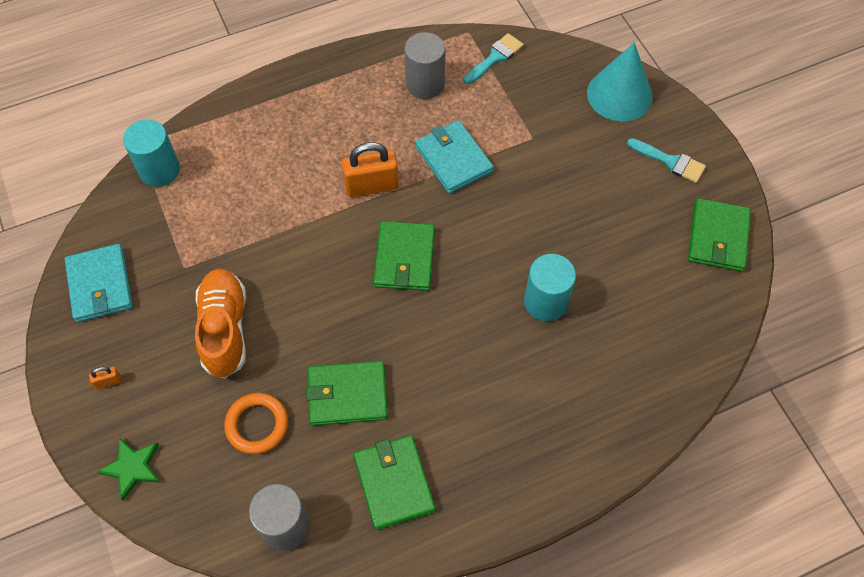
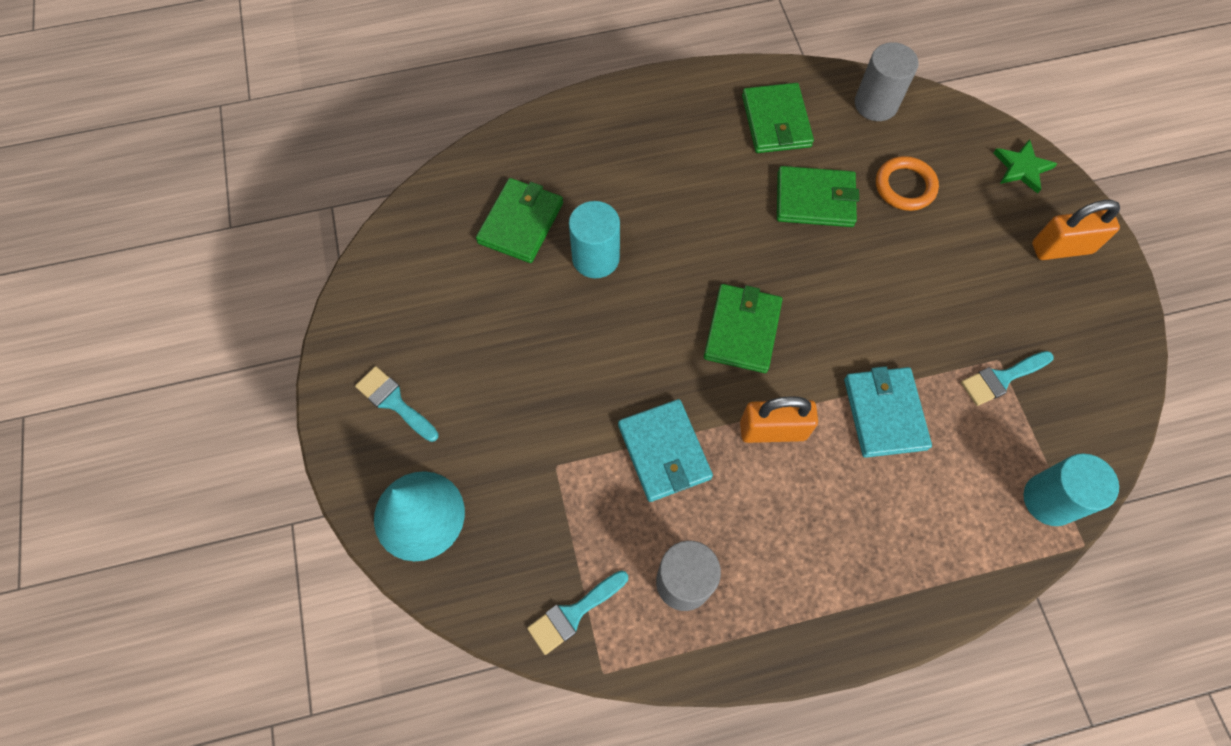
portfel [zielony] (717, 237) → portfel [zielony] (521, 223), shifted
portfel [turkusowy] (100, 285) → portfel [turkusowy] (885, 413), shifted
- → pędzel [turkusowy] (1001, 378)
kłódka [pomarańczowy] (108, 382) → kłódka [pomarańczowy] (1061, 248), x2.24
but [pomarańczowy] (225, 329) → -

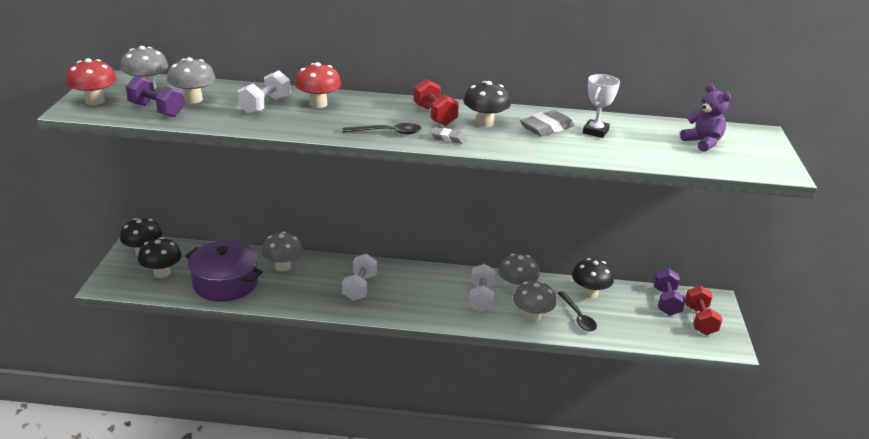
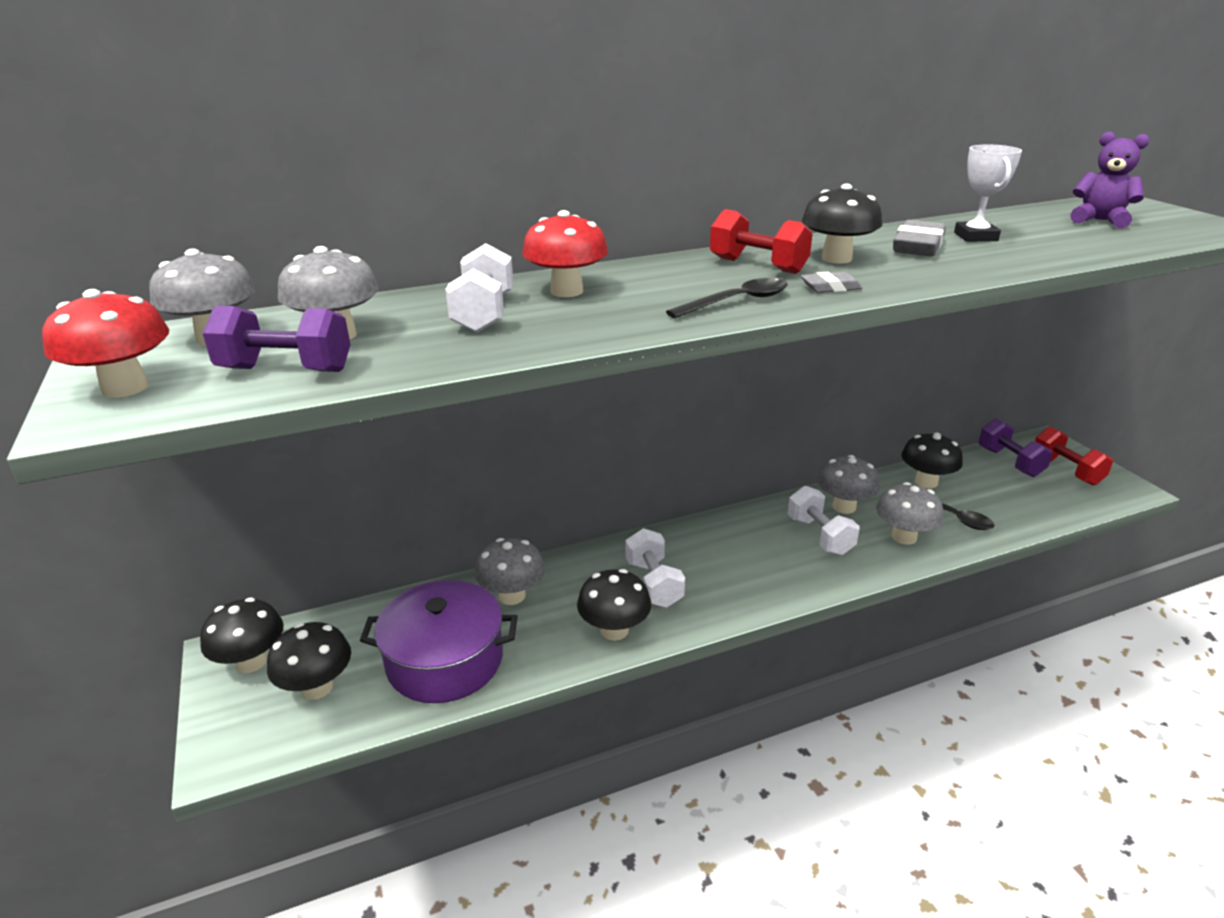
- → grzyb [czarny] (614, 630)

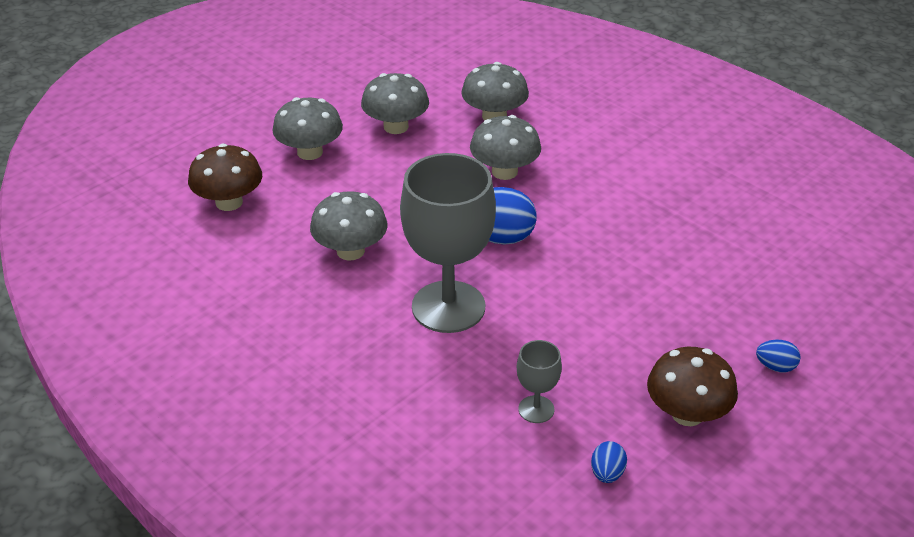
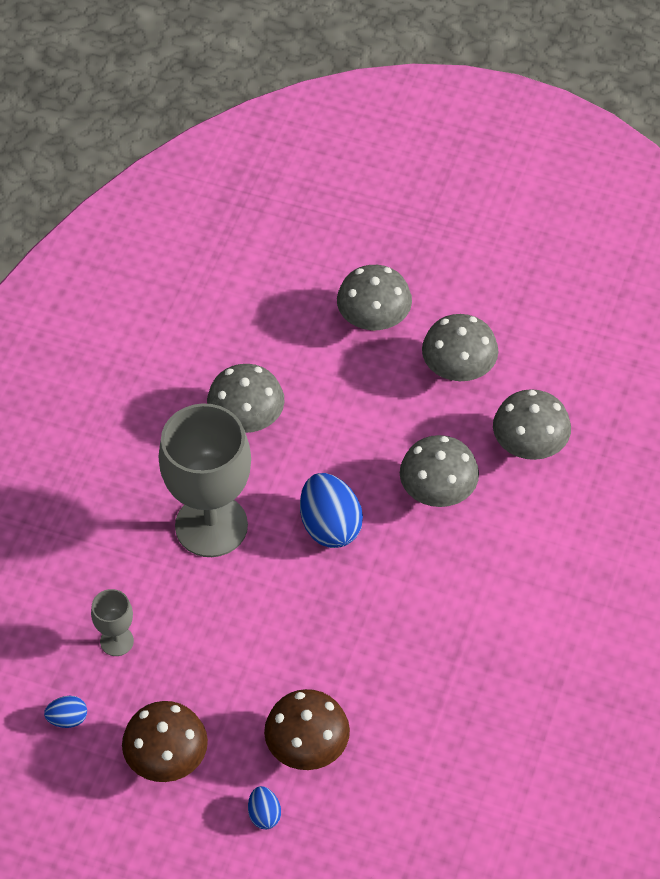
grzyb [brązowy] (229, 202) → grzyb [brązowy] (307, 747), shifted

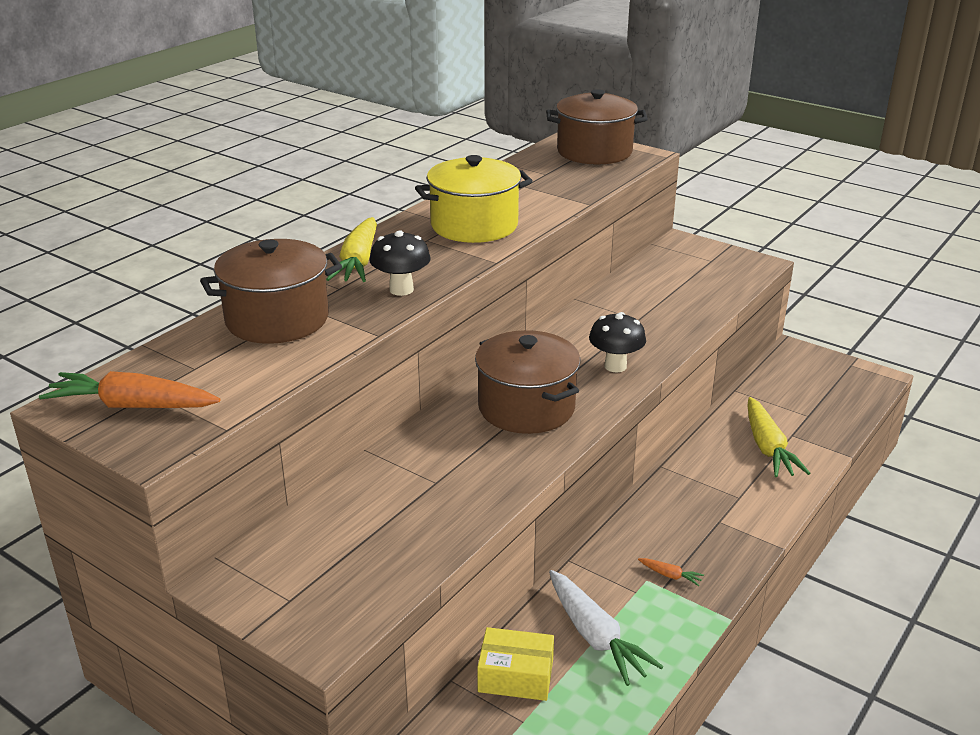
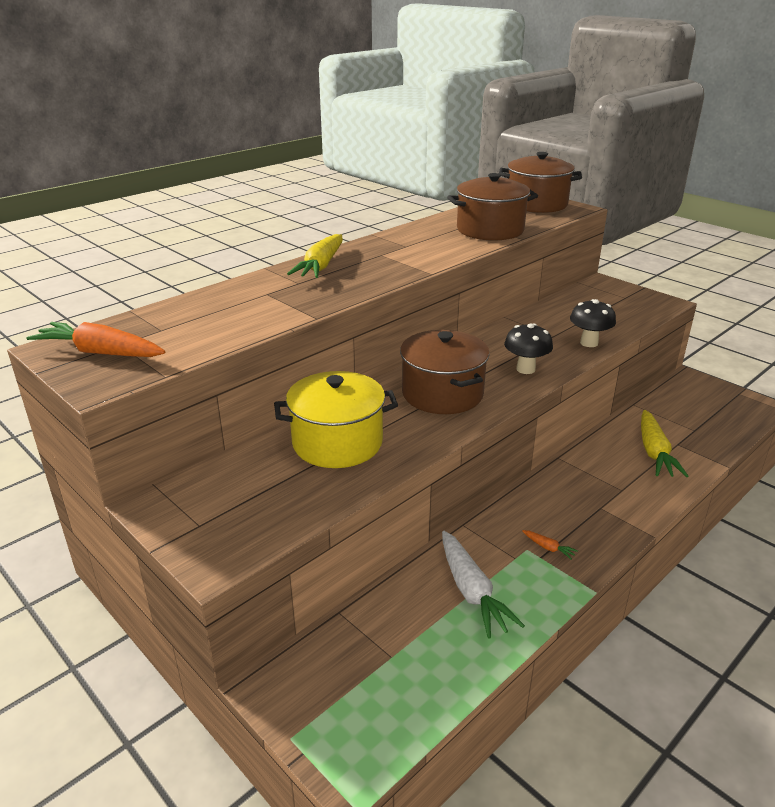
garnek [żółty] (474, 225) → garnek [żółty] (337, 443), shifted
garnek [brązowy] (277, 319) → garnek [brązowy] (490, 230), shifted
grzyb [czarny] (401, 289) → grzyb [czarny] (589, 343), shifted
pudełko [żółty] (515, 676) → -

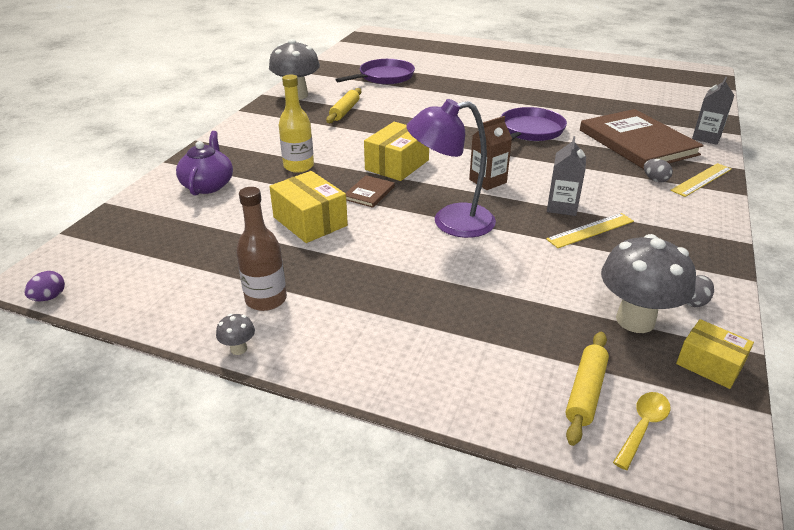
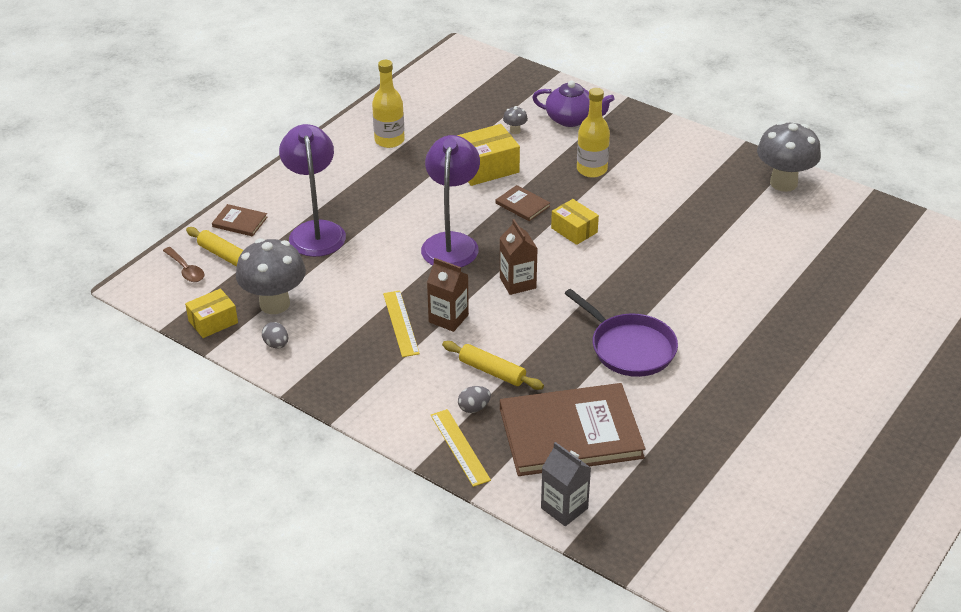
łyżka [żółty] (642, 427) → łyżka [brązowy] (186, 270)
- → książka [brązowy] (240, 222)
- → lampka [fioletowy] (316, 231)
butelka [brązowy] (266, 299) → butelka [żółty] (389, 140)
karton mleka [szary] (562, 207) → karton mleka [brązowy] (448, 318)
wałek do ciasta [żółty] (344, 111) → wałek do ciasta [żółty] (492, 371), shifted
grzyb [szary] (238, 349) → grzyb [szary] (515, 131), shifted
pudełko [żółty] (397, 165) → pudełko [żółty] (574, 230), x0.65
jajko [fioletowy] (49, 297) → -
patelnia [fioletowy] (384, 77) → -

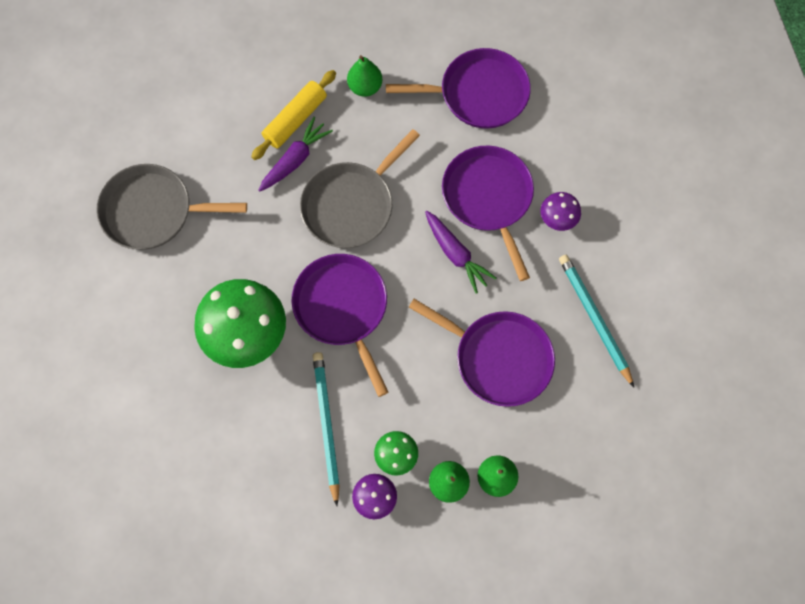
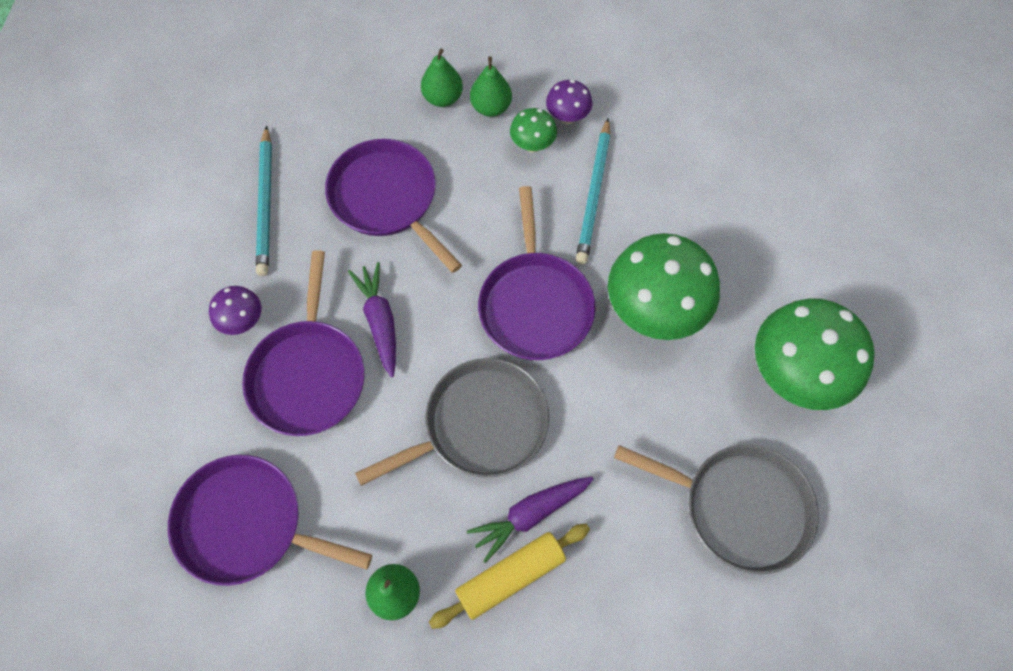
- → grzyb [zielony] (794, 374)

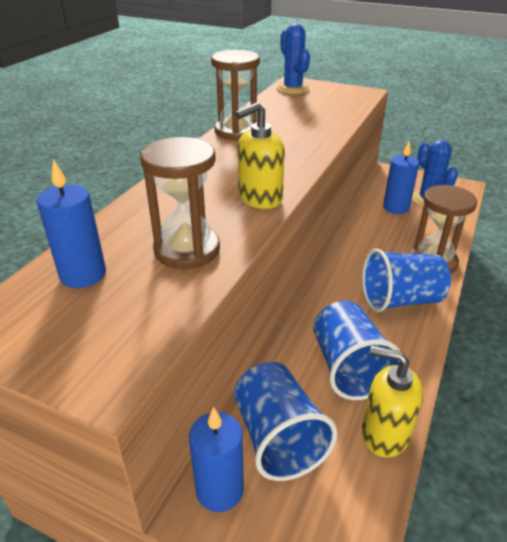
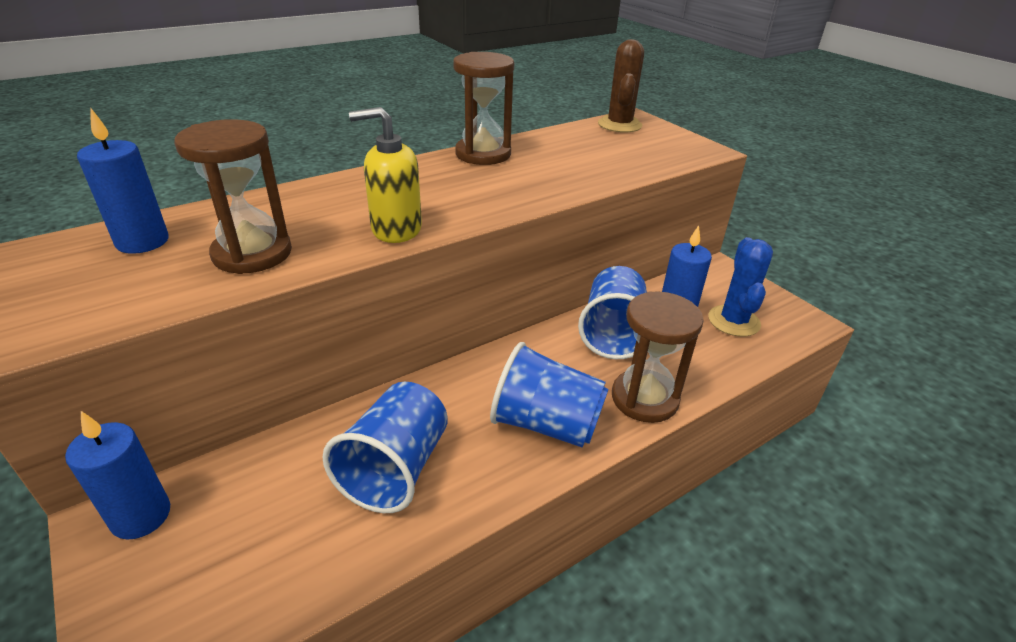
szklanka [niebieski] (278, 438) → szklanka [niebieski] (613, 333), shifted
kaktus [niebieski] (292, 89) → kaktus [brązowy] (619, 125)
dozownik mydła [żółty] (384, 433) → -

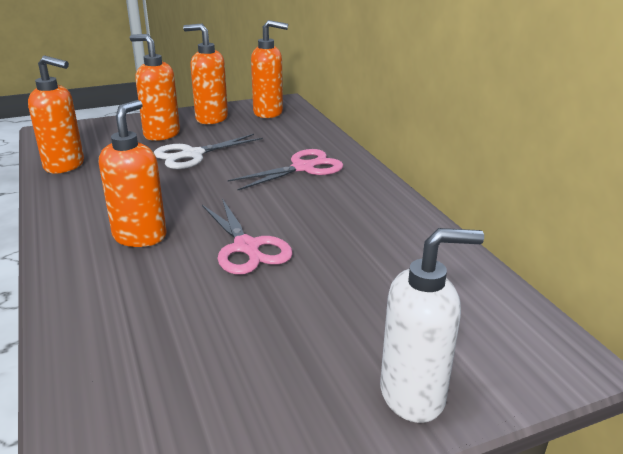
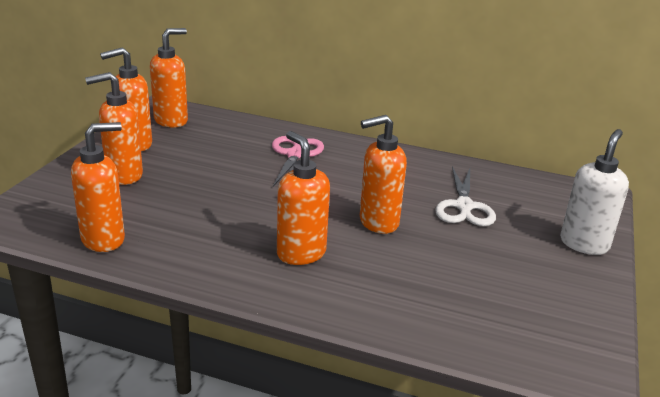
nożyczki [różowy] (247, 247) → dozownik mydła [pomarańczowy] (378, 222)
nożyczki [biały] (192, 155) → nożyczki [biały] (464, 207), shifted

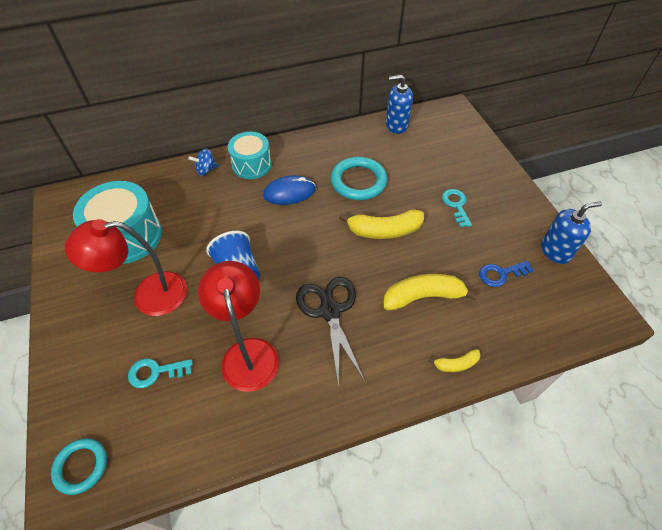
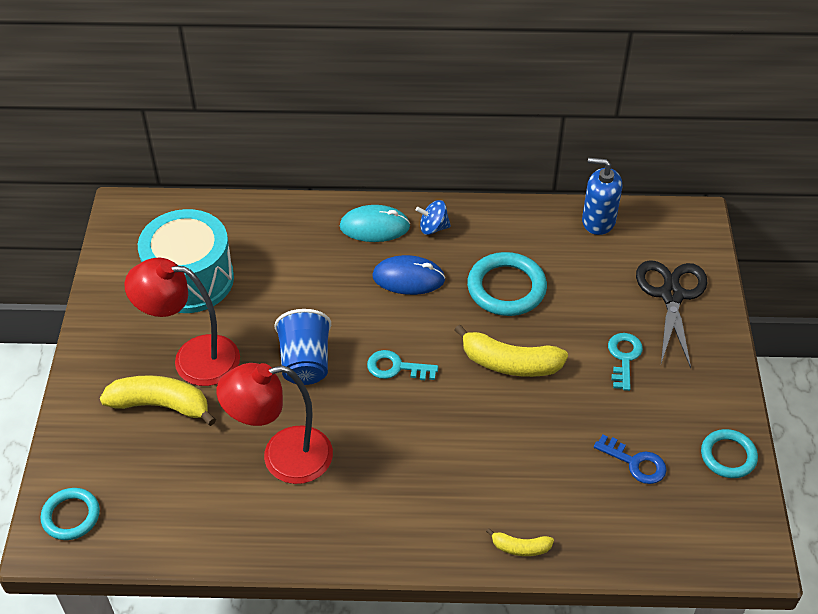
banan [żółty] (423, 296) → banan [żółty] (161, 405), shifted
lampka [czerwony] (248, 352) → lampka [czerwony] (282, 457), 105 degrees counterclockwise
bęben [turkusowy] (251, 165) → myszka [turkusowy] (374, 227)
klucz [turkusowy] (155, 372) → klucz [turkusowy] (396, 367), shifted
bączek [niebieski] (206, 170) → bączek [niebieski] (433, 228), shifted
klucz [niebieski] (501, 274) → klucz [niebieski] (635, 463), 150 degrees counterclockwise
nożyczki [czarny] (330, 311) → nożyczki [czarny] (671, 295), shifted
dozownik mydła [niebieski] (555, 251) → pierścień [turkusowy] (728, 456)

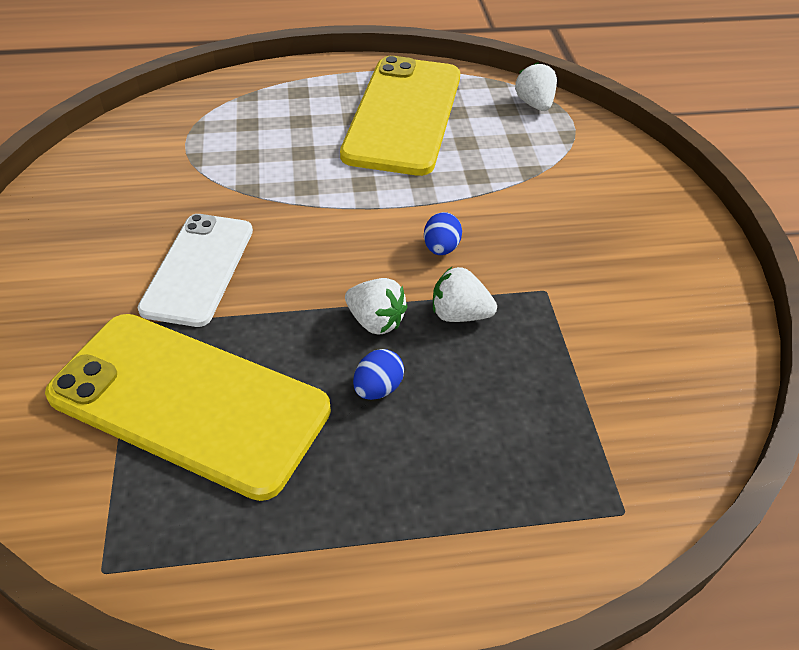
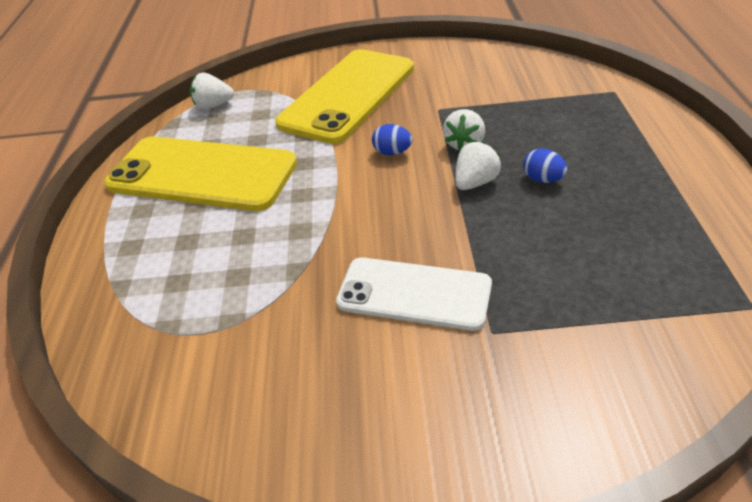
telefon [żółty] (189, 402) → telefon [żółty] (348, 95), shifted

